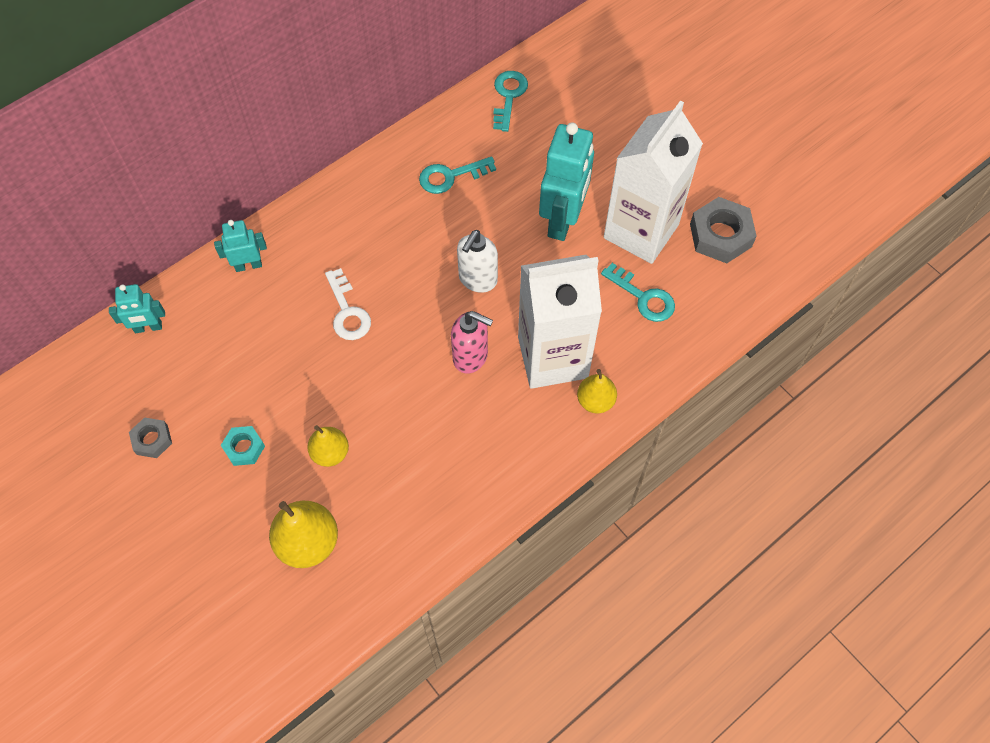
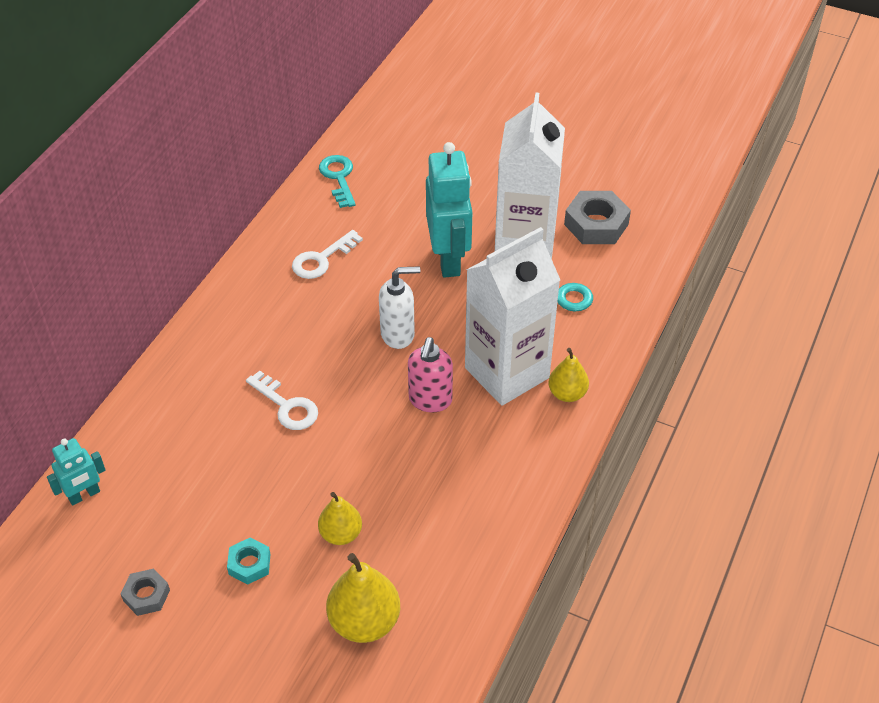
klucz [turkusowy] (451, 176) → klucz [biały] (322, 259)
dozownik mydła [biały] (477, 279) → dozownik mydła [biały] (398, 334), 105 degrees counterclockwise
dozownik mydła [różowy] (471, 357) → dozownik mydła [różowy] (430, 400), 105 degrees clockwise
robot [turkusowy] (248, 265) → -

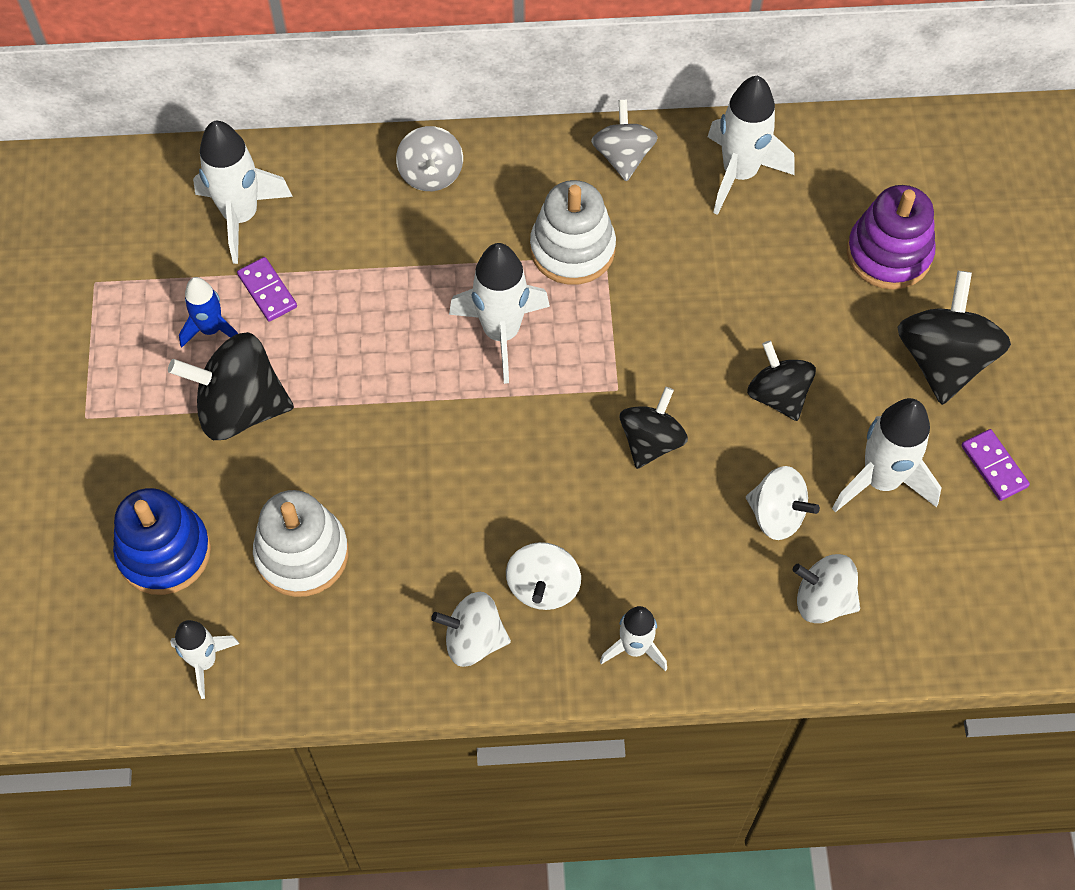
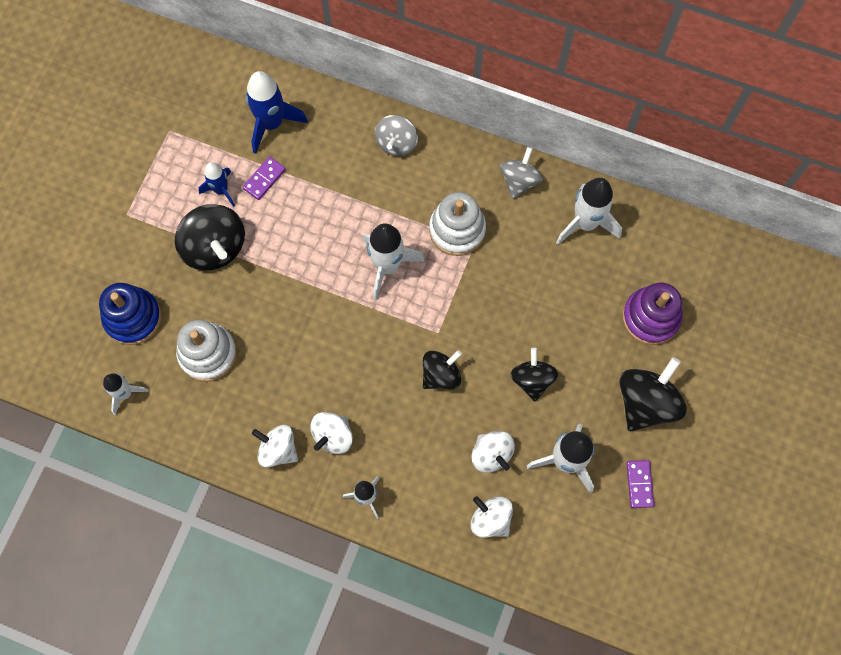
bączek [czarny] (240, 408) → bączek [czarny] (215, 247), 150 degrees counterclockwise
kostka domina [fioletowy] (267, 291) → kostka domina [fioletowy] (264, 179), 45 degrees clockwise
rakieta [biały] (241, 216) → rakieta [niebieski] (271, 123)

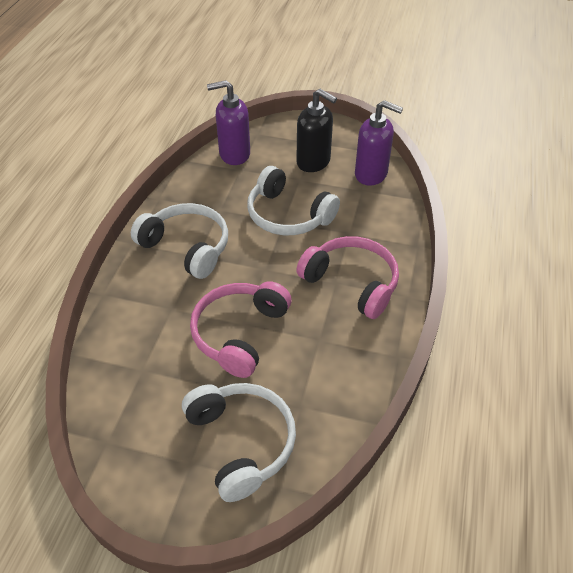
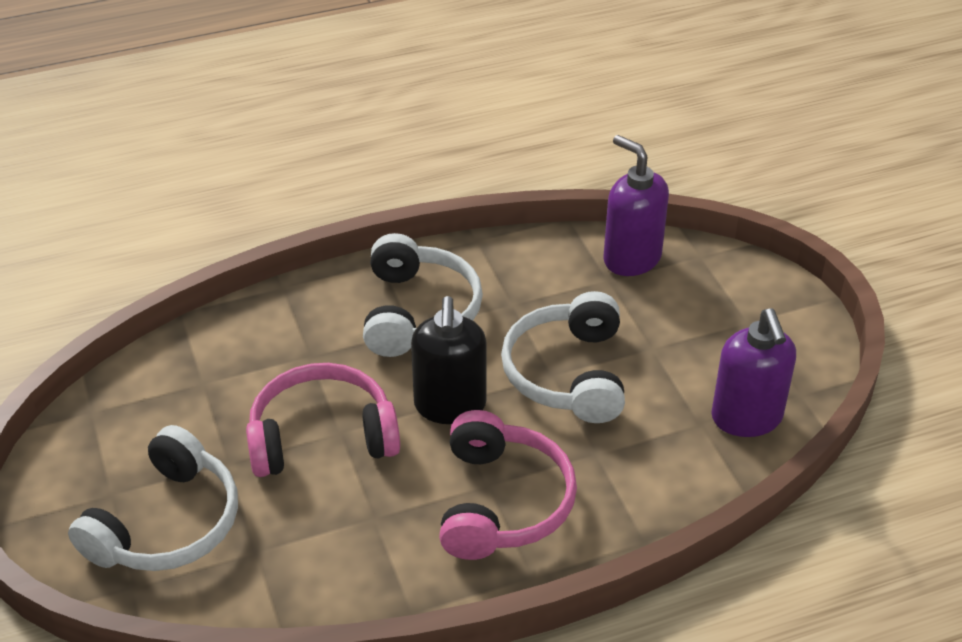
dozownik mydła [czarny] (313, 162) → dozownik mydła [czarny] (450, 406), shifted

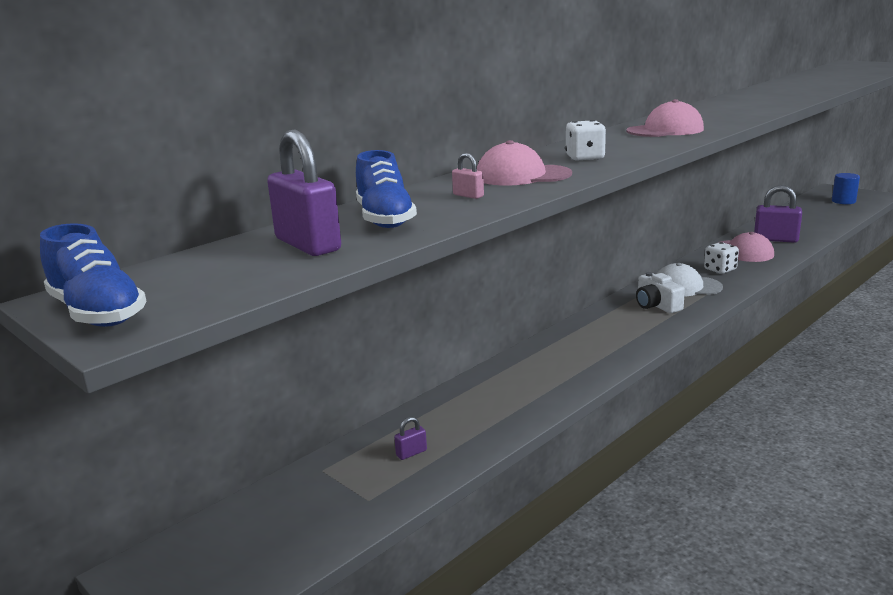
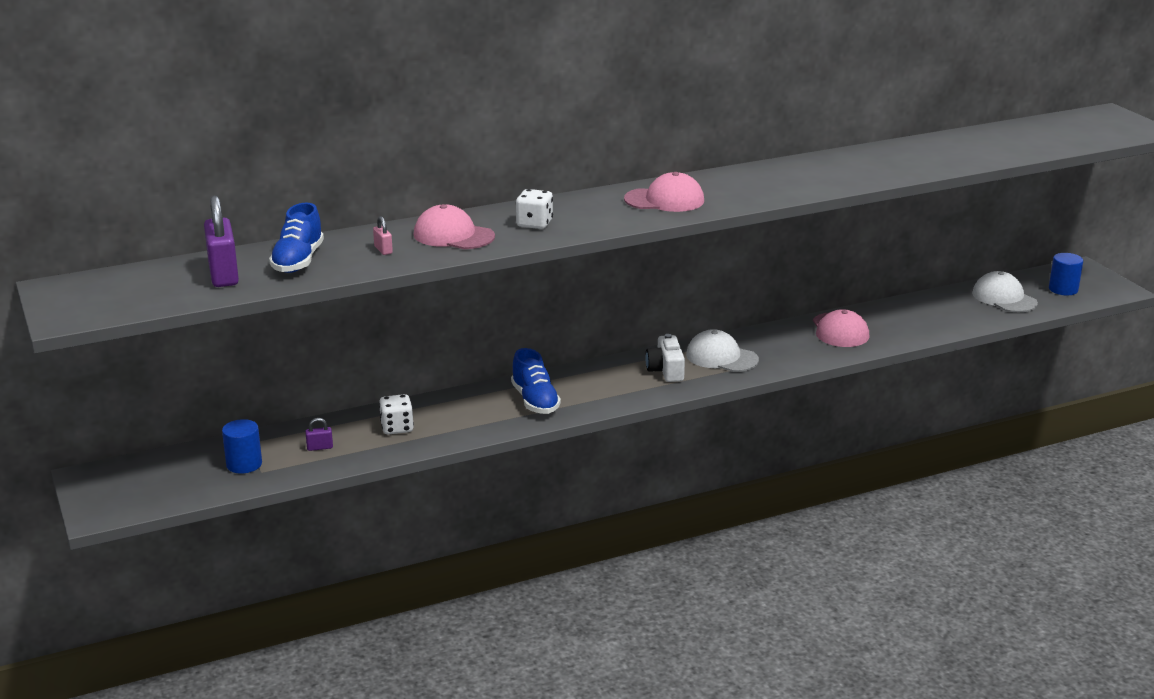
- → walec [niebieski] (244, 464)
kostka do gry [biały] (720, 269) → kostka do gry [biały] (397, 428), shifted
but [niebieski] (97, 313) → but [niebieski] (535, 401), shifted
- → czapka [biały] (1004, 298)
kłódka [fioletowy] (775, 239) → -

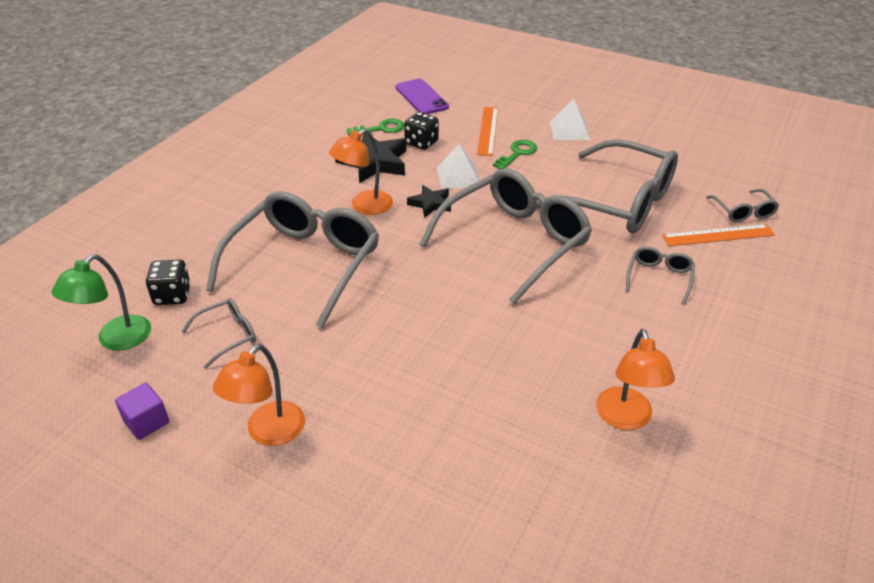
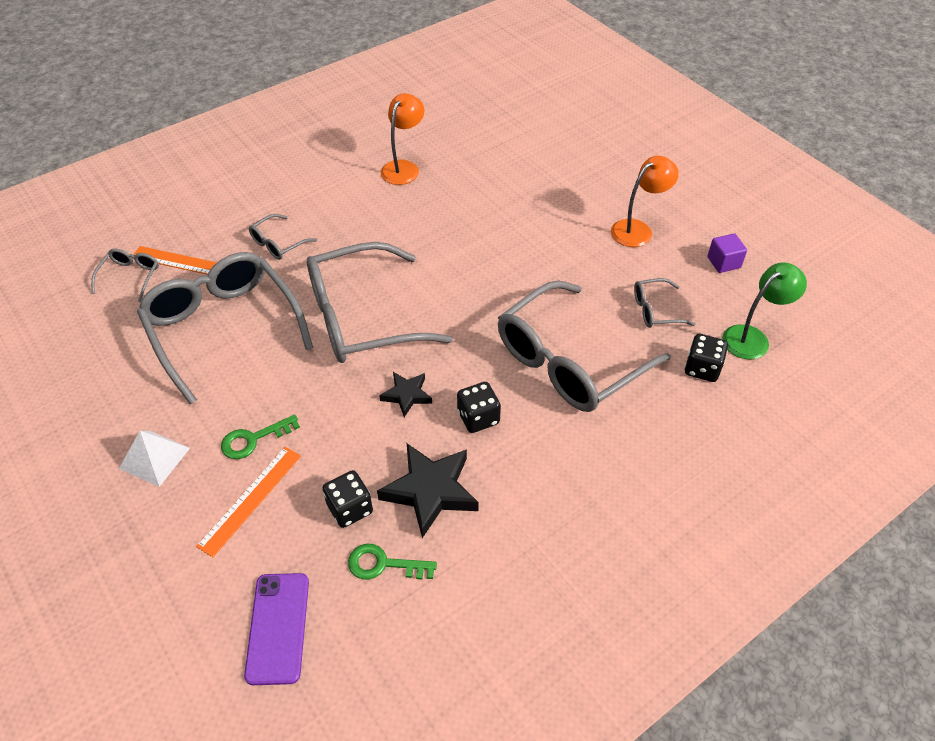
lampka [pomarańczowy] (364, 206) → kostka do gry [czarny] (478, 417)
piramida [biały] (458, 176) → -

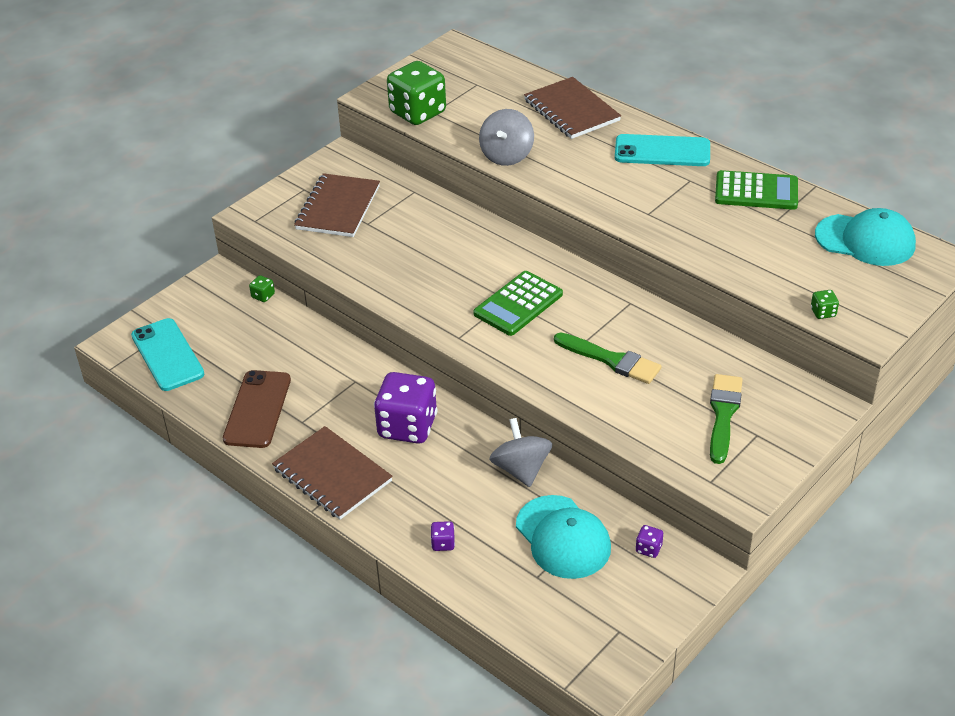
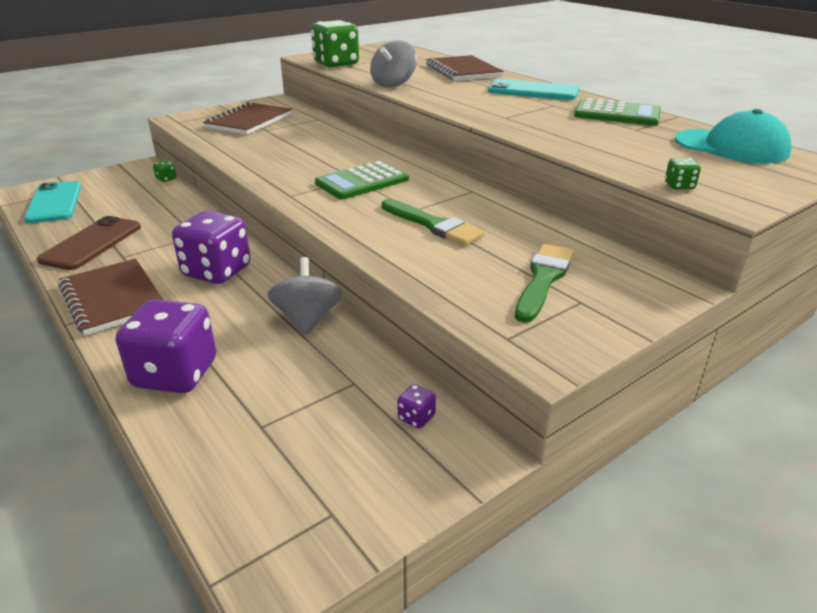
kostka do gry [fioletowy] (443, 543) → kostka do gry [fioletowy] (175, 374), x2.50
czapka [turkusowy] (563, 537) → -

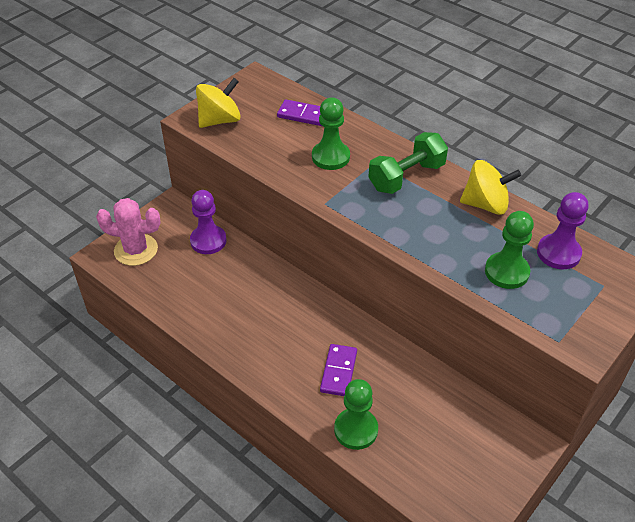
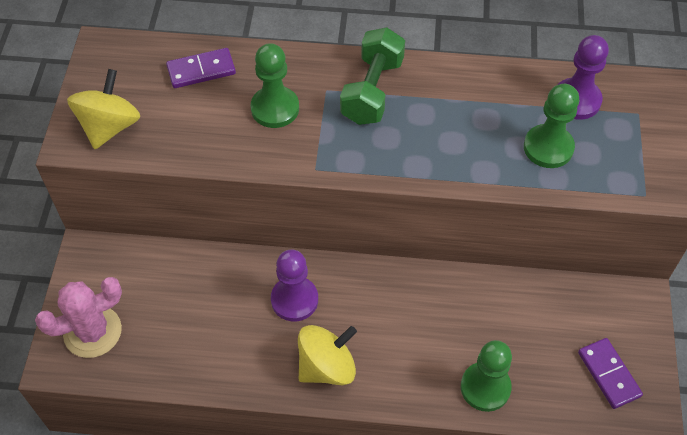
pionek [fioletowy] (208, 241) → pionek [fioletowy] (294, 300), shifted
bączek [żółty] (485, 204) → bączek [żółty] (327, 366), shifted
kostka domina [fioletowy] (339, 371) → kostka domina [fioletowy] (609, 374), shifted

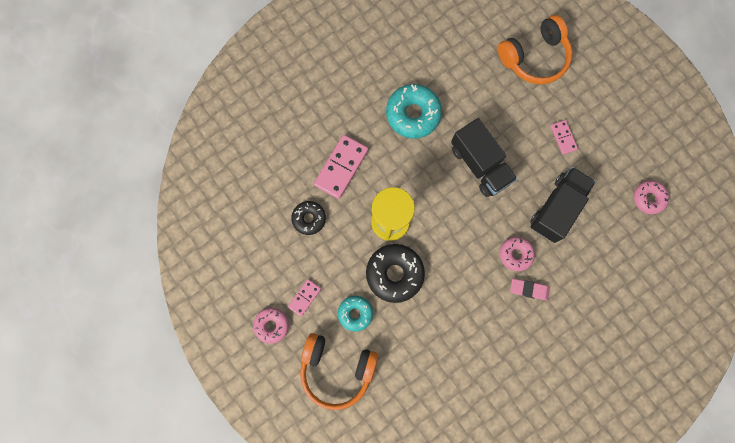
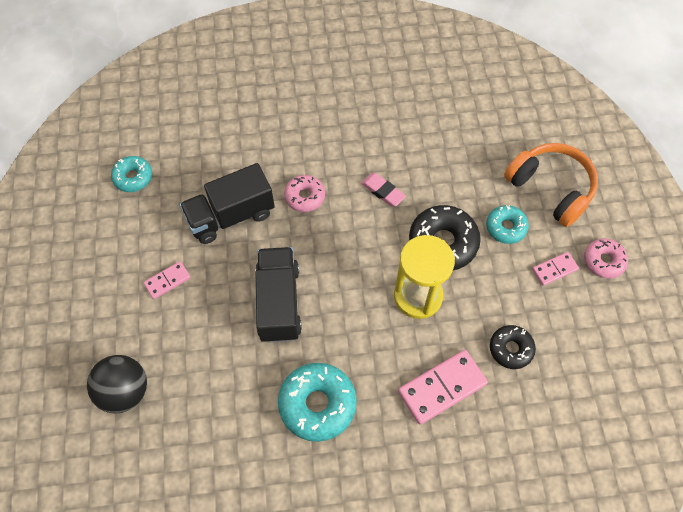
słuchawki [pomarańczowy] (534, 57) → piłka [czarny] (125, 391)
donut [różowy] (648, 198) → donut [turkusowy] (133, 177)
kostka domina [różowy] (563, 138) → kostka domina [różowy] (167, 281), 45 degrees clockwise
gumka do mazania [różowy] (529, 289) → gumka do mazania [różowy] (383, 191), shifted

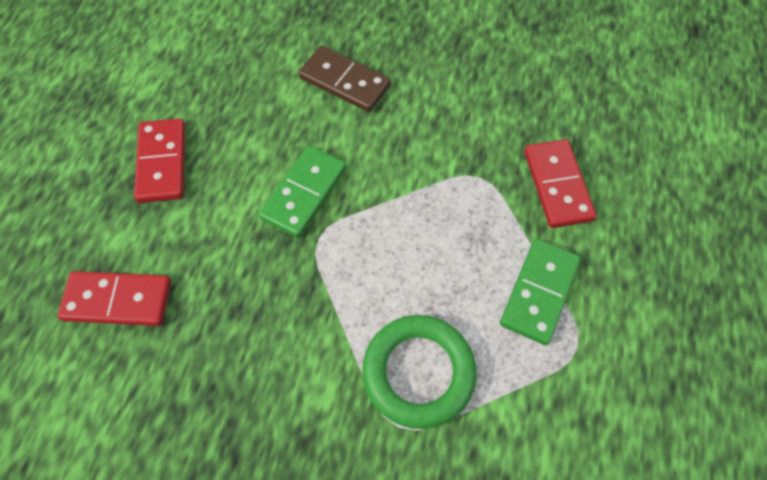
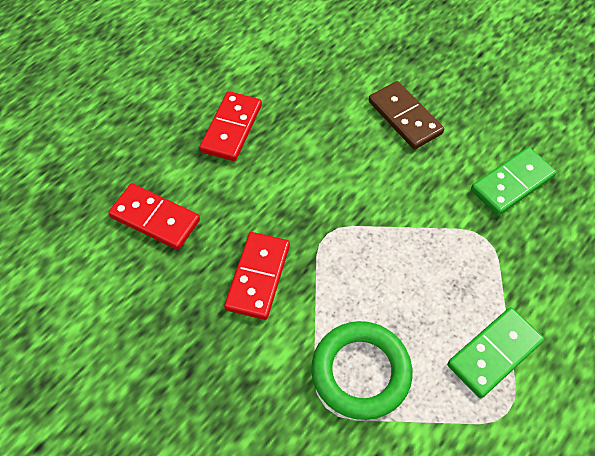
kostka domina [czerwony] (557, 185) → kostka domina [czerwony] (258, 277), shifted
kostka domina [zielony] (304, 193) → kostka domina [zielony] (512, 183), shifted

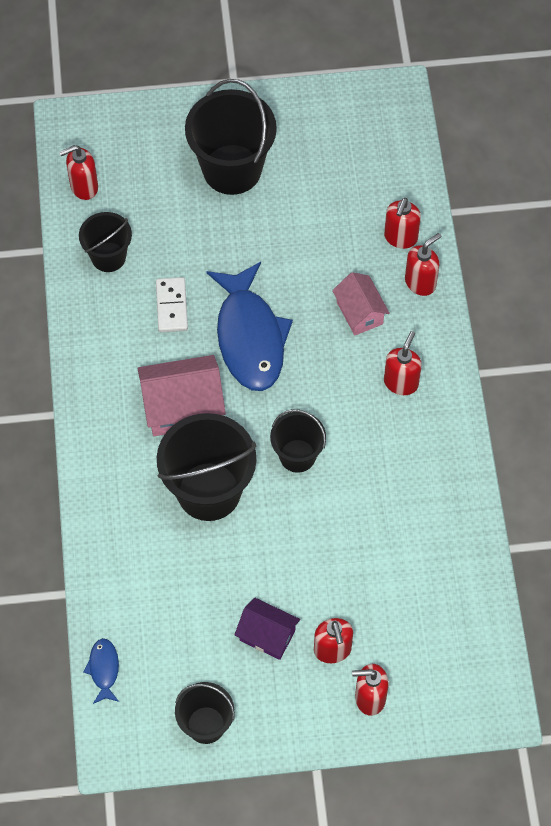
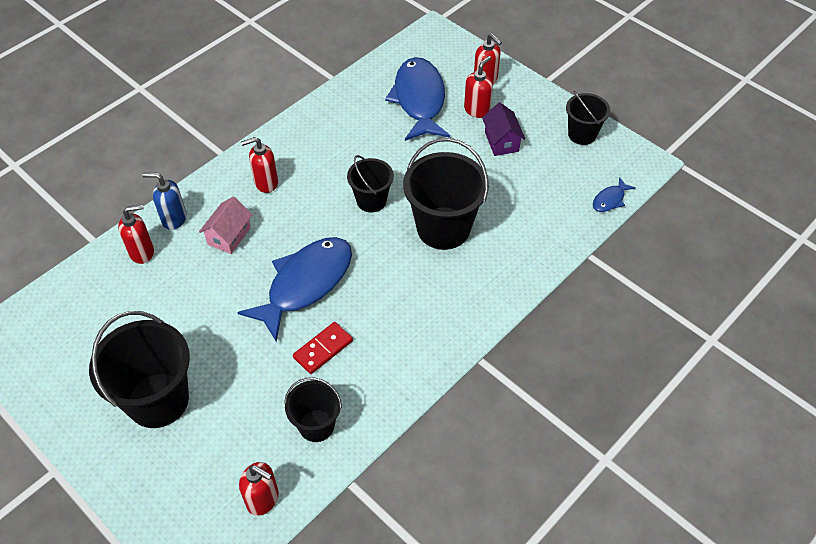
dozownik mydła [czerwony] (420, 282) → dozownik mydła [niebieski] (174, 219)
kostka domina [biały] (172, 306) → kostka domina [czerwony] (323, 349)
- → ryba [niebieski] (419, 100)
domek [różowy] (182, 407) → -

